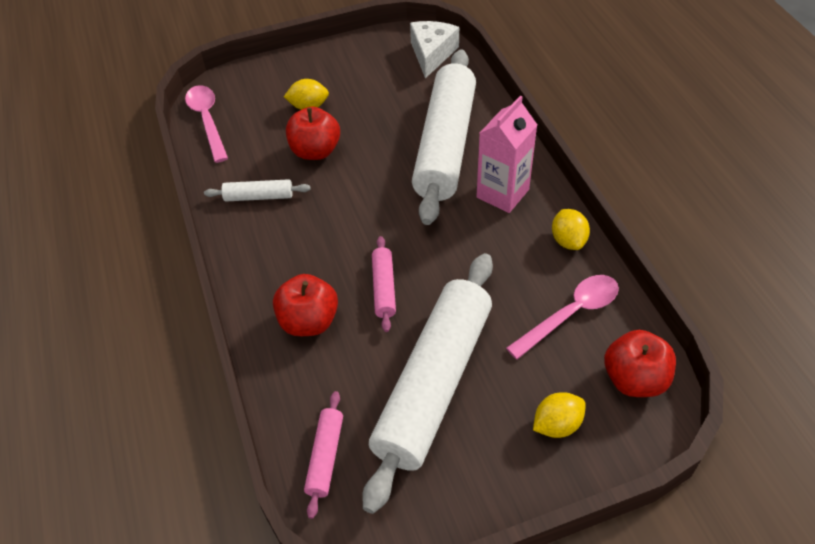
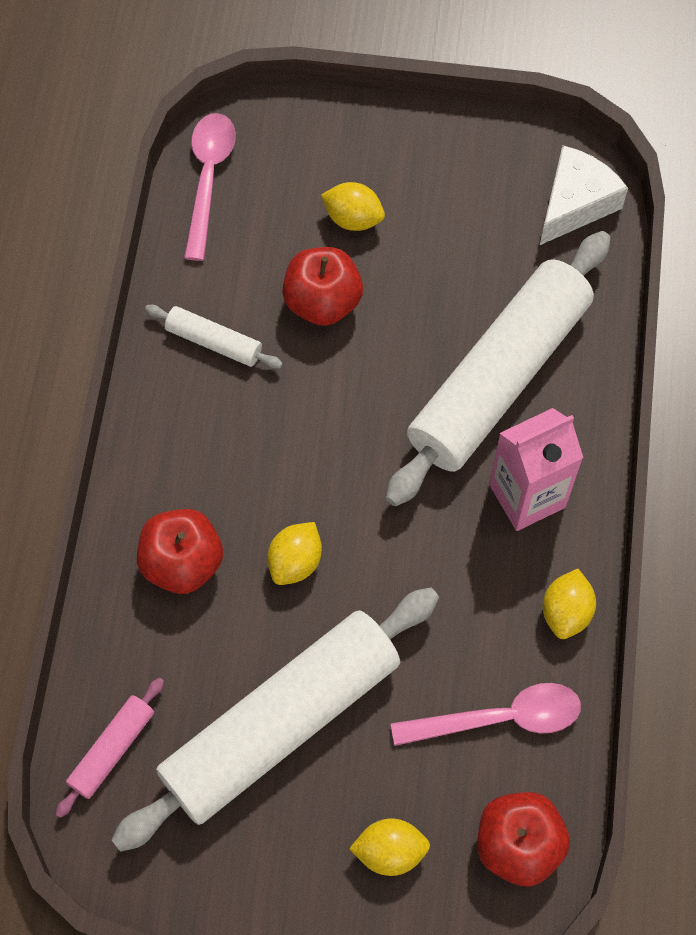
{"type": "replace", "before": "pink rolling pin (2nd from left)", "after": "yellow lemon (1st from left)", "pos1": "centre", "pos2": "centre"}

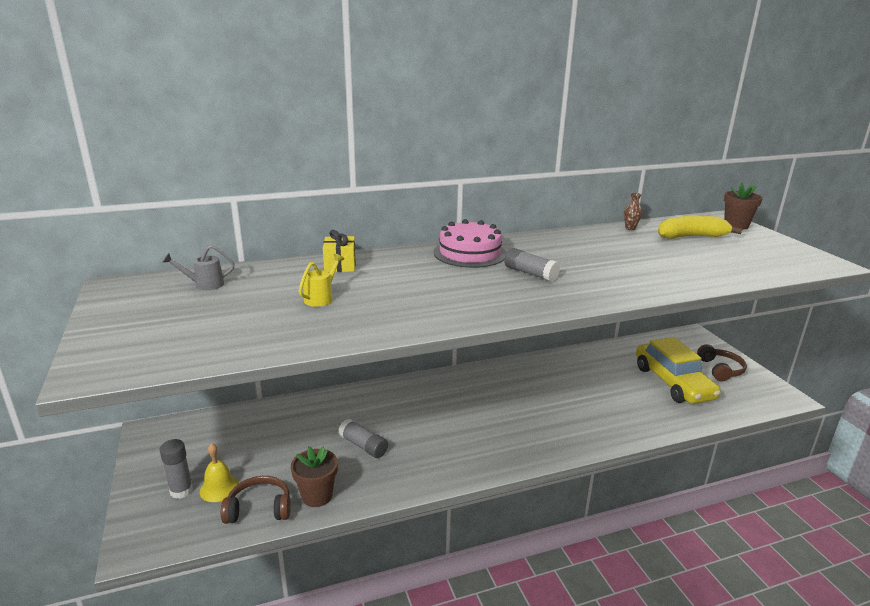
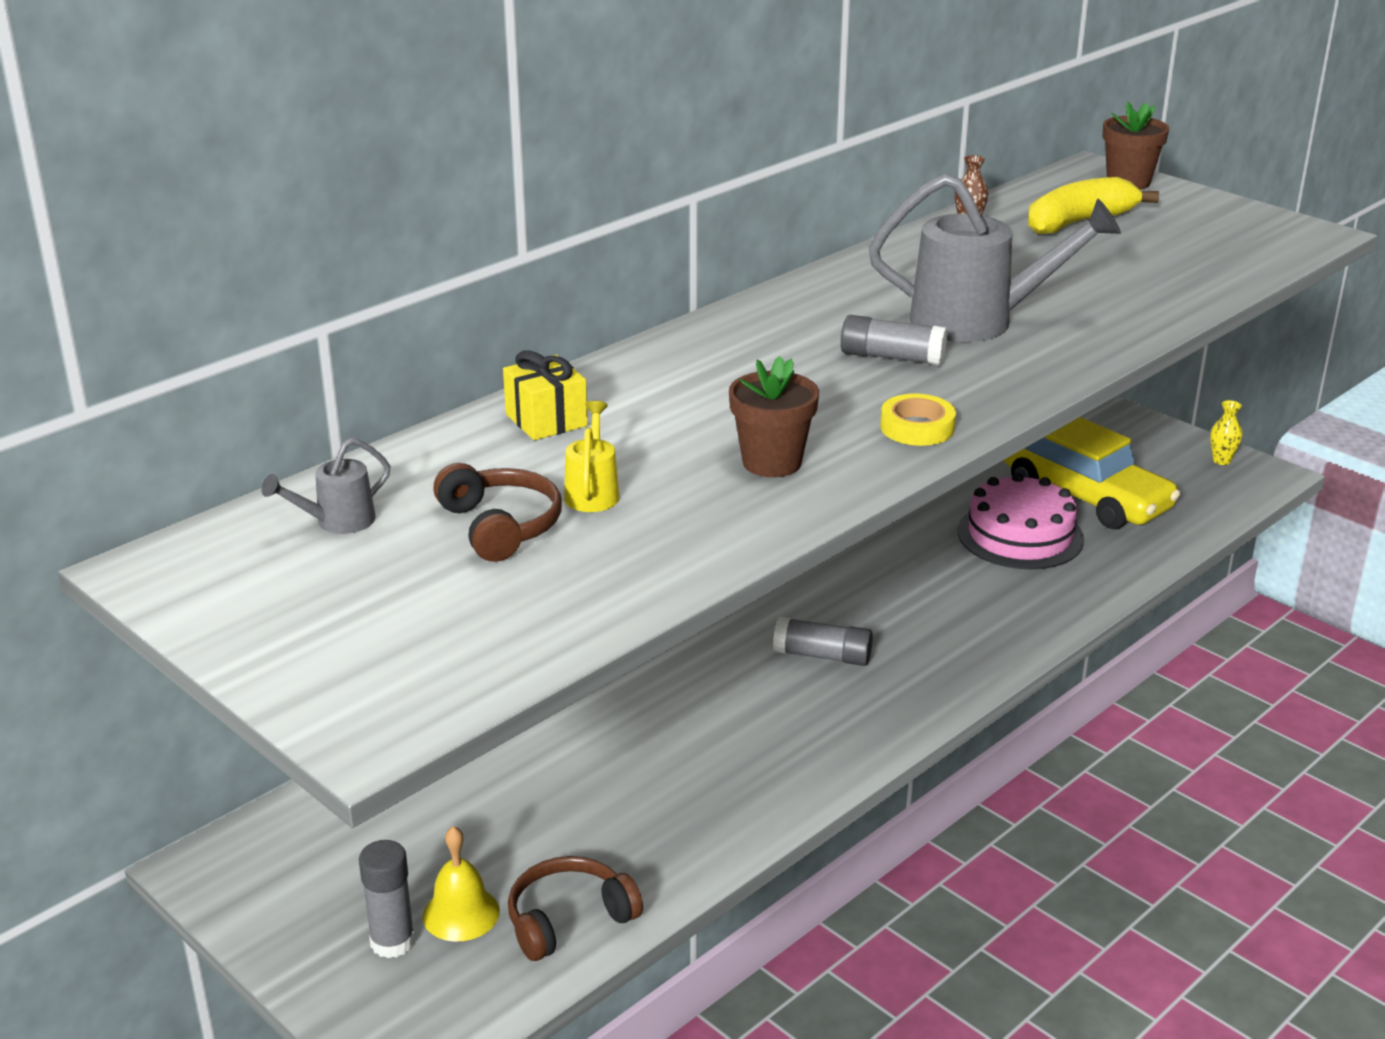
{"type": "move", "before": "brown headphones (2nd from left in the first image)", "after": "brown headphones (1st from left)", "pos1": "middle right", "pos2": "centre"}
{"type": "move", "before": "brown flower pot (1st from left)", "pos1": "bottom centre", "pos2": "centre"}
{"type": "move", "before": "grey glue stick (2nd from left)", "pos1": "bottom centre", "pos2": "centre"}
{"type": "insert", "after": "grey watering can (2nd from left)", "pos2": "top right"}
{"type": "insert", "after": "yellow tape", "pos2": "centre"}
{"type": "move", "before": "pink cake", "pos1": "centre", "pos2": "middle right"}
{"type": "insert", "after": "yellow vase", "pos2": "middle right"}

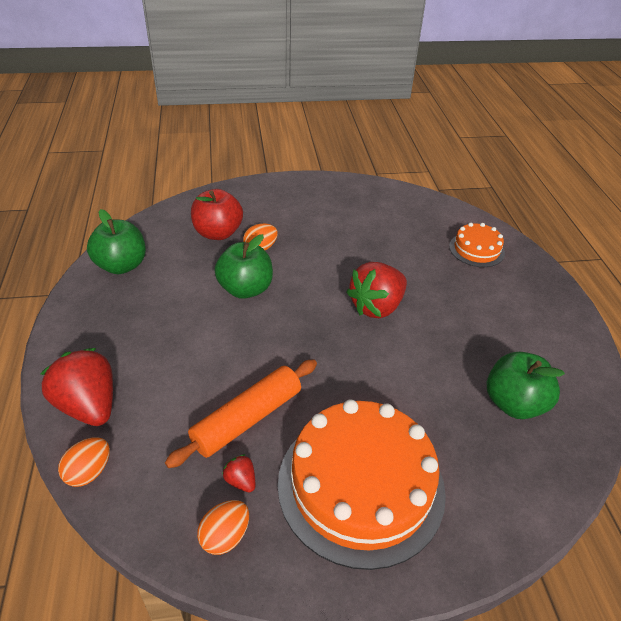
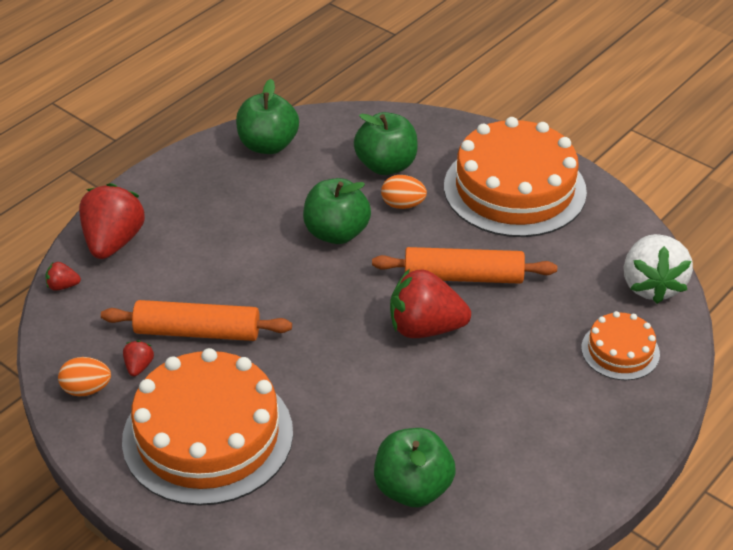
{"type": "replace", "before": "orange egg (1st from left)", "after": "red strawberry (1st from left)", "pos1": "bottom left", "pos2": "middle left"}
{"type": "recolor", "before": "red apple", "after": "green apple (3rd from left)", "pos1": "centre", "pos2": "top centre"}
{"type": "insert", "after": "orange rolling pin (2nd from left)", "pos2": "centre"}
{"type": "insert", "after": "orange cake (2nd from left)", "pos2": "top right"}
{"type": "insert", "after": "white strawberry", "pos2": "middle right"}

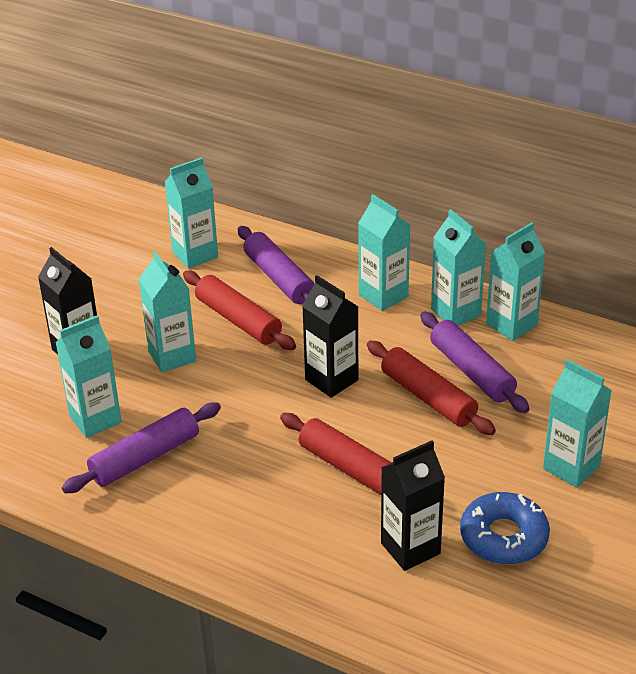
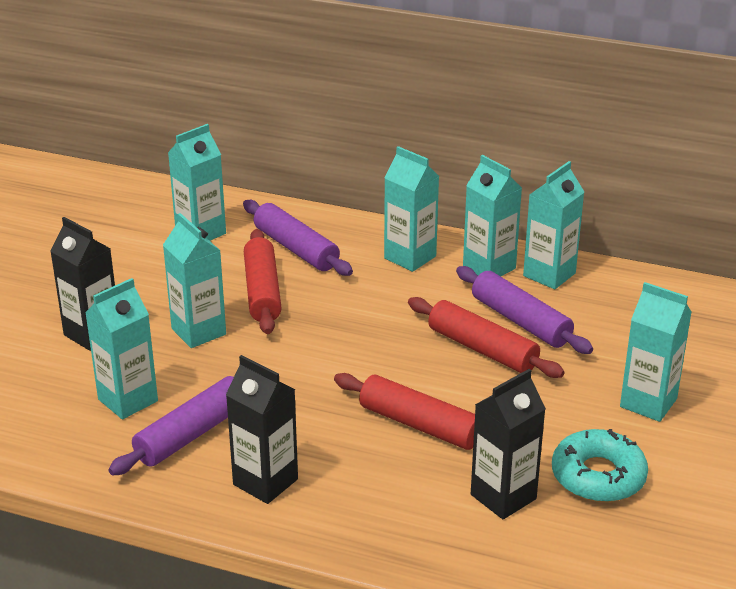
{"type": "move", "before": "black carton (2nd from left)", "pos1": "centre", "pos2": "bottom centre"}
{"type": "rotate", "before": "red rolling pin (1st from left)", "pos1": "centre", "pos2": "centre", "turn": 45}
{"type": "recolor", "before": "blue donut", "after": "turquoise donut", "pos1": "bottom right", "pos2": "bottom right"}

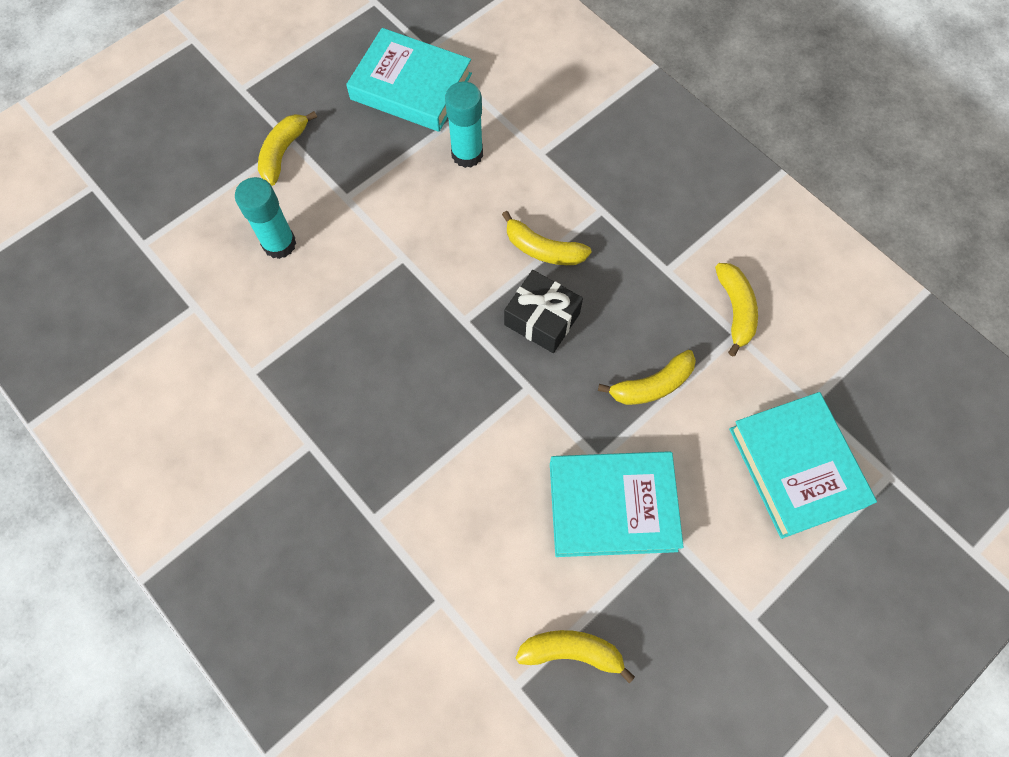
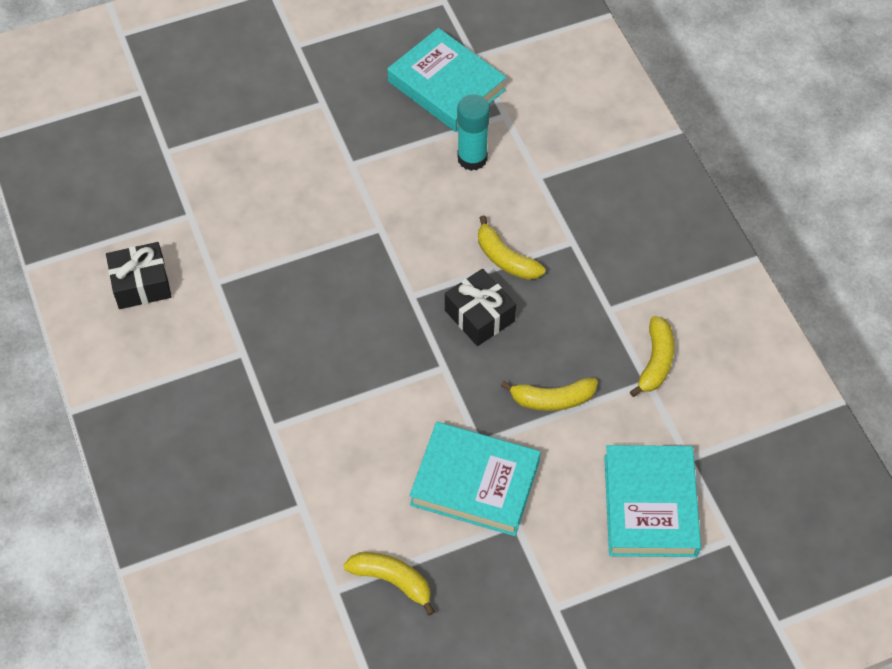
{"type": "insert", "after": "black gift (1st from left)", "pos2": "middle left"}
{"type": "delete", "before": "turquoise glue stick (1st from left)", "pos1": "top left"}
{"type": "delete", "before": "yellow banana (1st from left)", "pos1": "top left"}

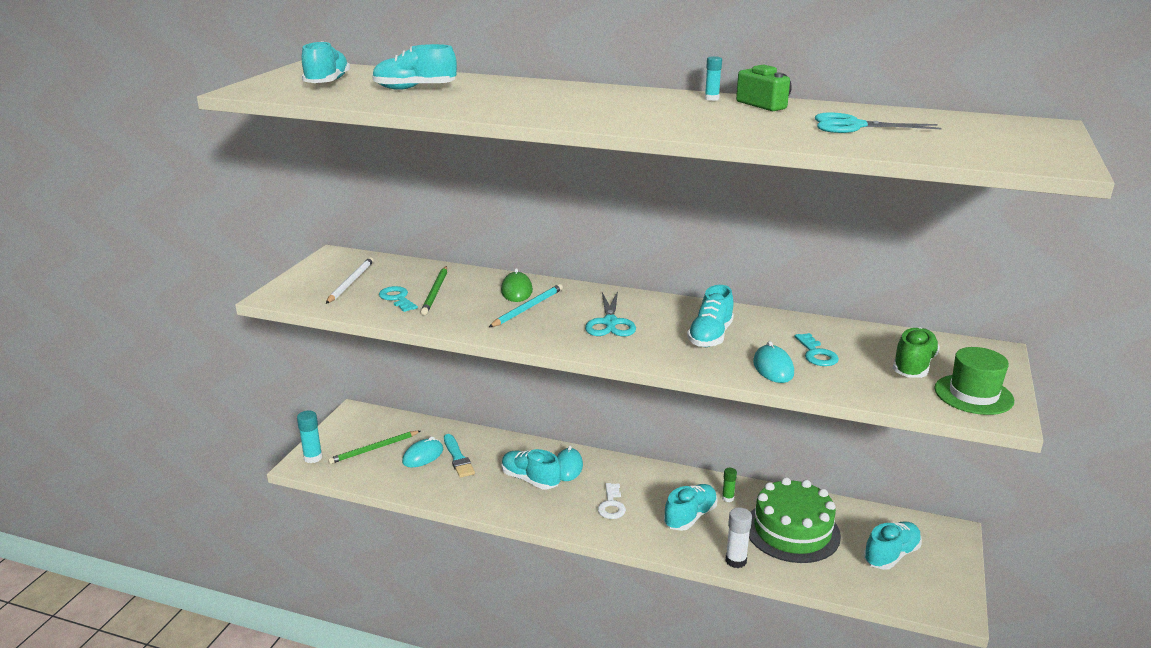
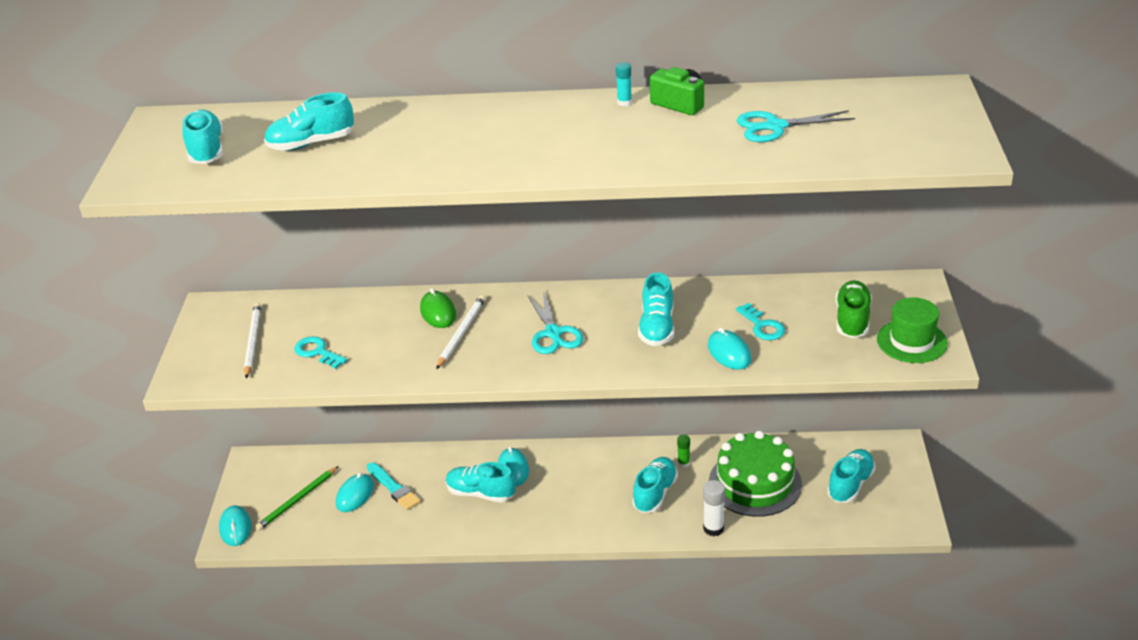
{"type": "replace", "before": "turquoise glue stick (1st from left)", "after": "turquoise mouse (1st from left)", "pos1": "bottom left", "pos2": "bottom left"}
{"type": "recolor", "before": "turquoise pencil", "after": "white pencil (2nd from left)", "pos1": "centre", "pos2": "centre"}
{"type": "delete", "before": "green pencil (2nd from left)", "pos1": "centre"}
{"type": "delete", "before": "white key", "pos1": "bottom centre"}

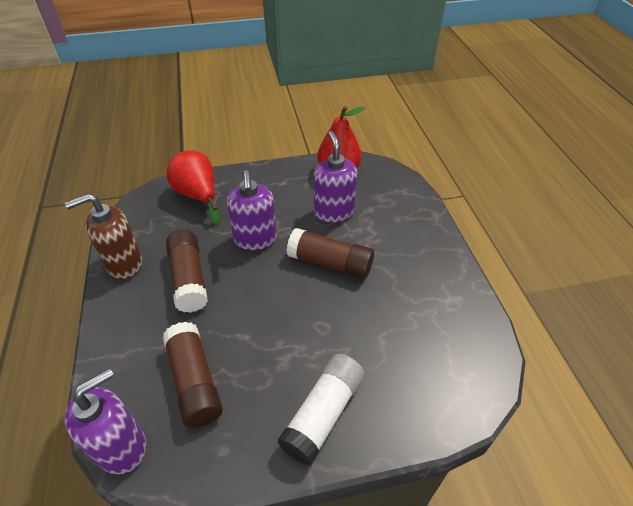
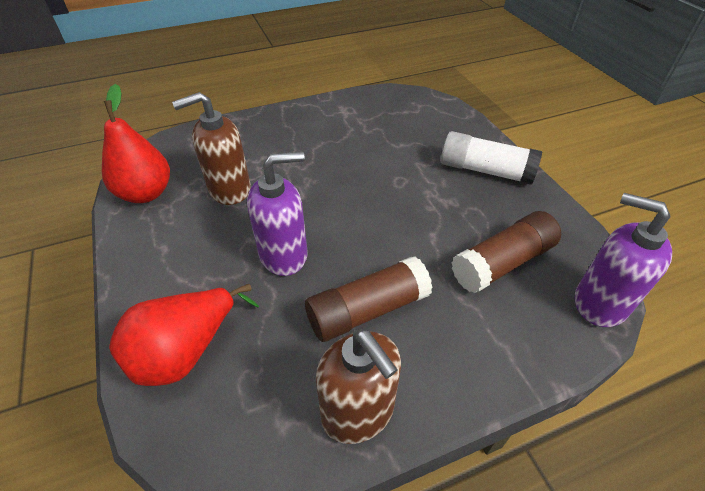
{"type": "recolor", "before": "purple soap dispenser (3rd from left)", "after": "brown soap dispenser (1st from left)", "pos1": "centre", "pos2": "top left"}
{"type": "delete", "before": "brown glue stick (3rd from left)", "pos1": "centre"}

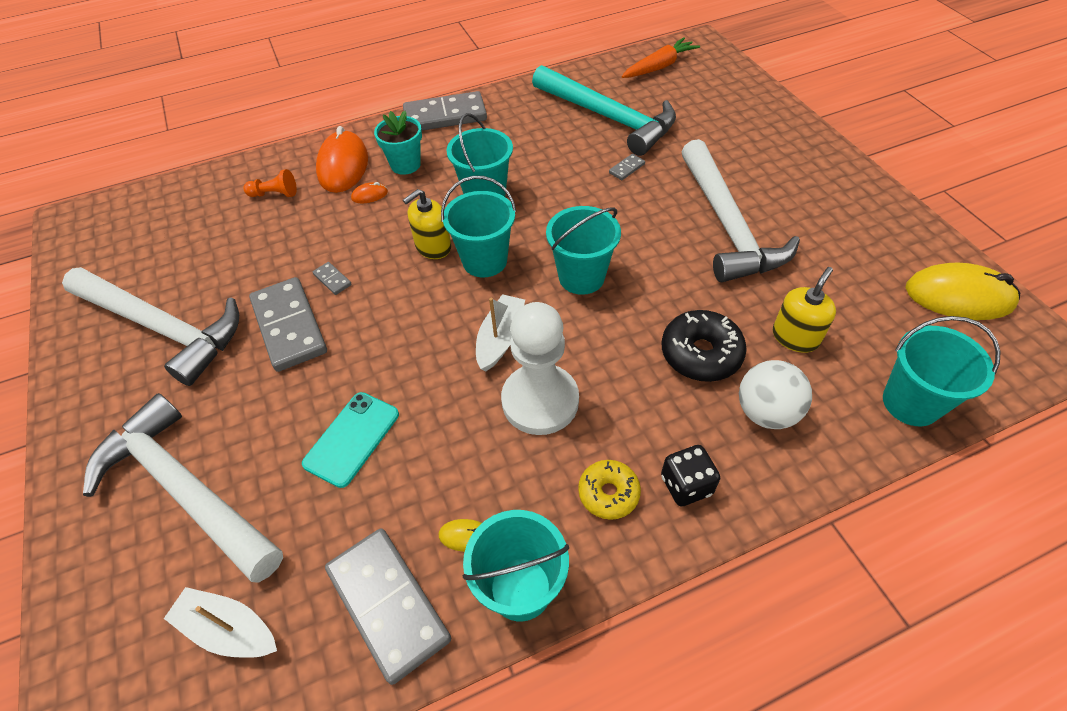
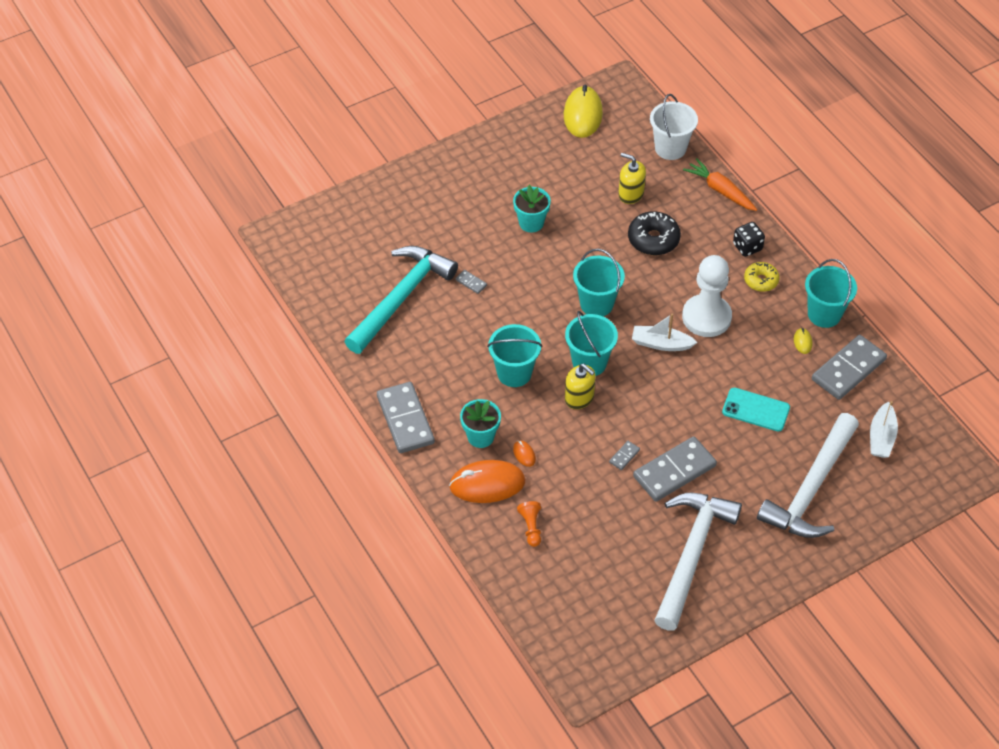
{"type": "replace", "before": "white hammer (3rd from left)", "after": "turquoise flower pot (2nd from left)", "pos1": "top right", "pos2": "top centre"}
{"type": "recolor", "before": "turquoise bucket (5th from left)", "after": "white bucket", "pos1": "middle right", "pos2": "top right"}
{"type": "move", "before": "orange carrot", "pos1": "top centre", "pos2": "top right"}
{"type": "delete", "before": "white ball", "pos1": "middle right"}

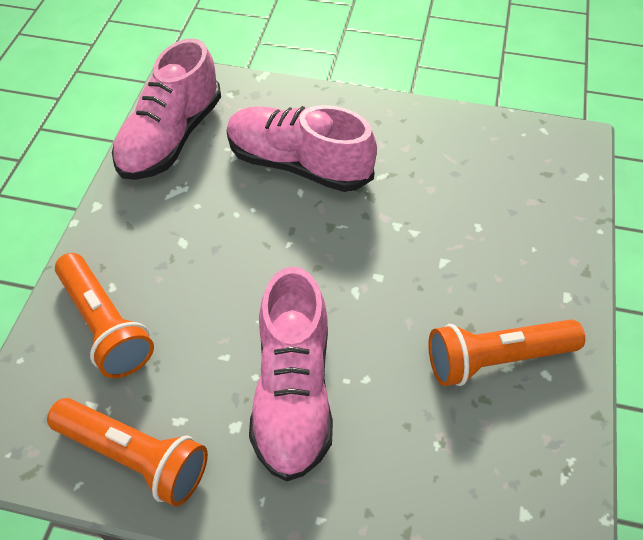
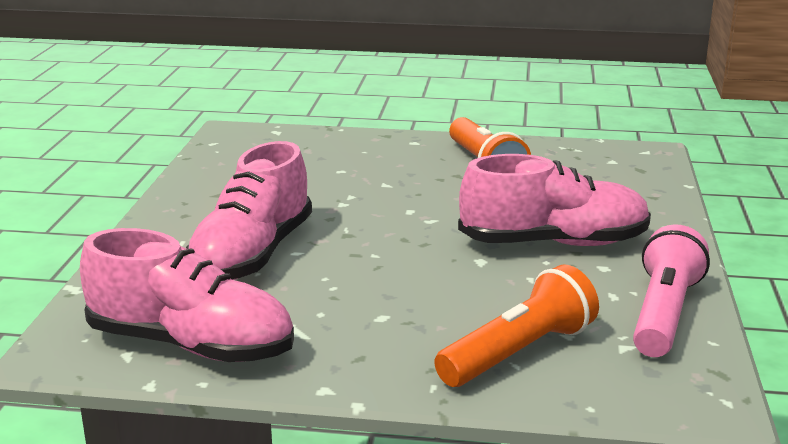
{"type": "recolor", "before": "orange flashlight (2nd from left)", "after": "pink flashlight", "pos1": "bottom left", "pos2": "middle right"}

